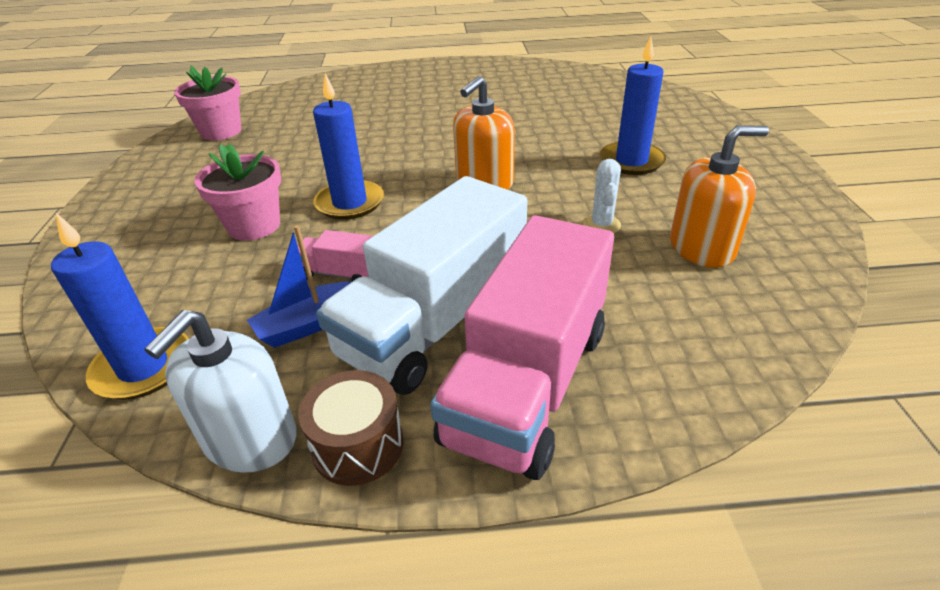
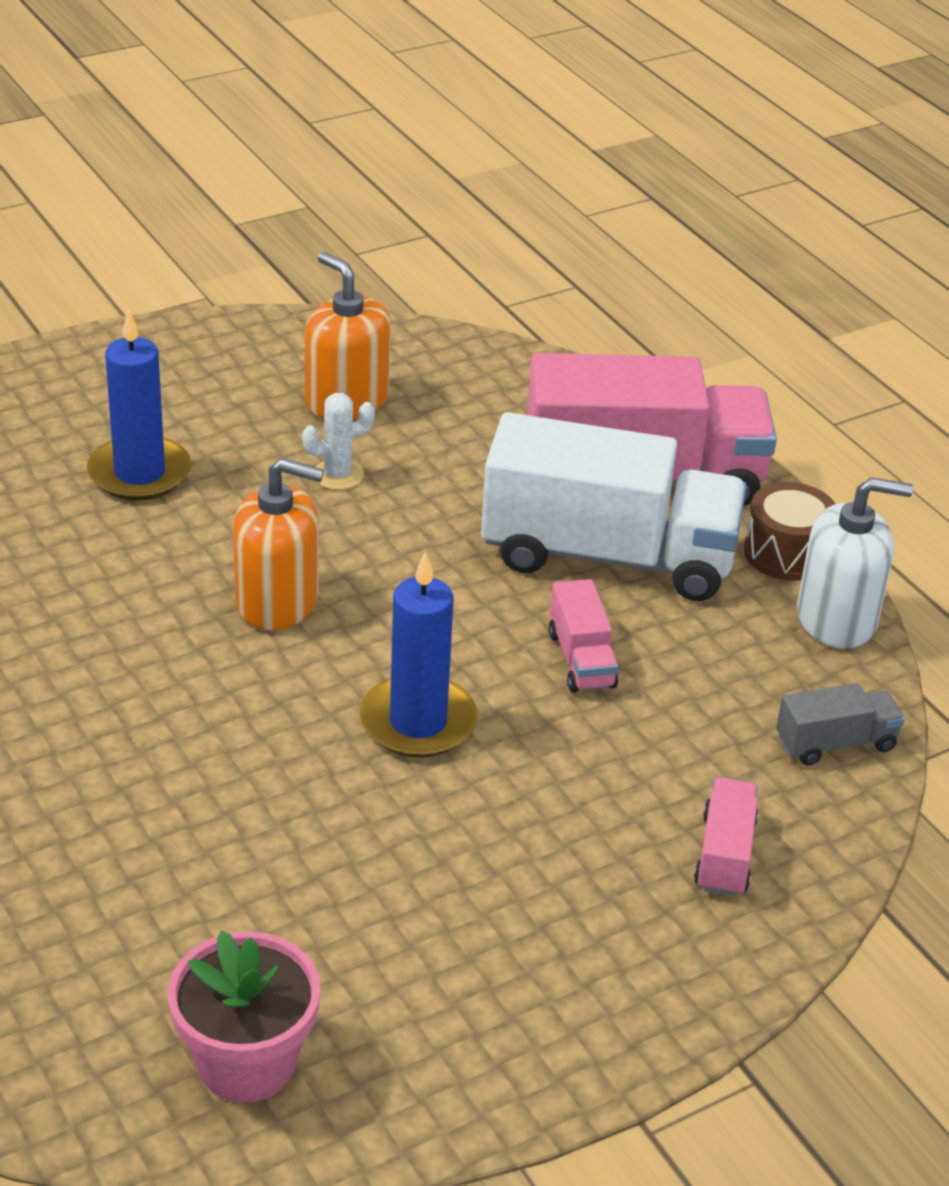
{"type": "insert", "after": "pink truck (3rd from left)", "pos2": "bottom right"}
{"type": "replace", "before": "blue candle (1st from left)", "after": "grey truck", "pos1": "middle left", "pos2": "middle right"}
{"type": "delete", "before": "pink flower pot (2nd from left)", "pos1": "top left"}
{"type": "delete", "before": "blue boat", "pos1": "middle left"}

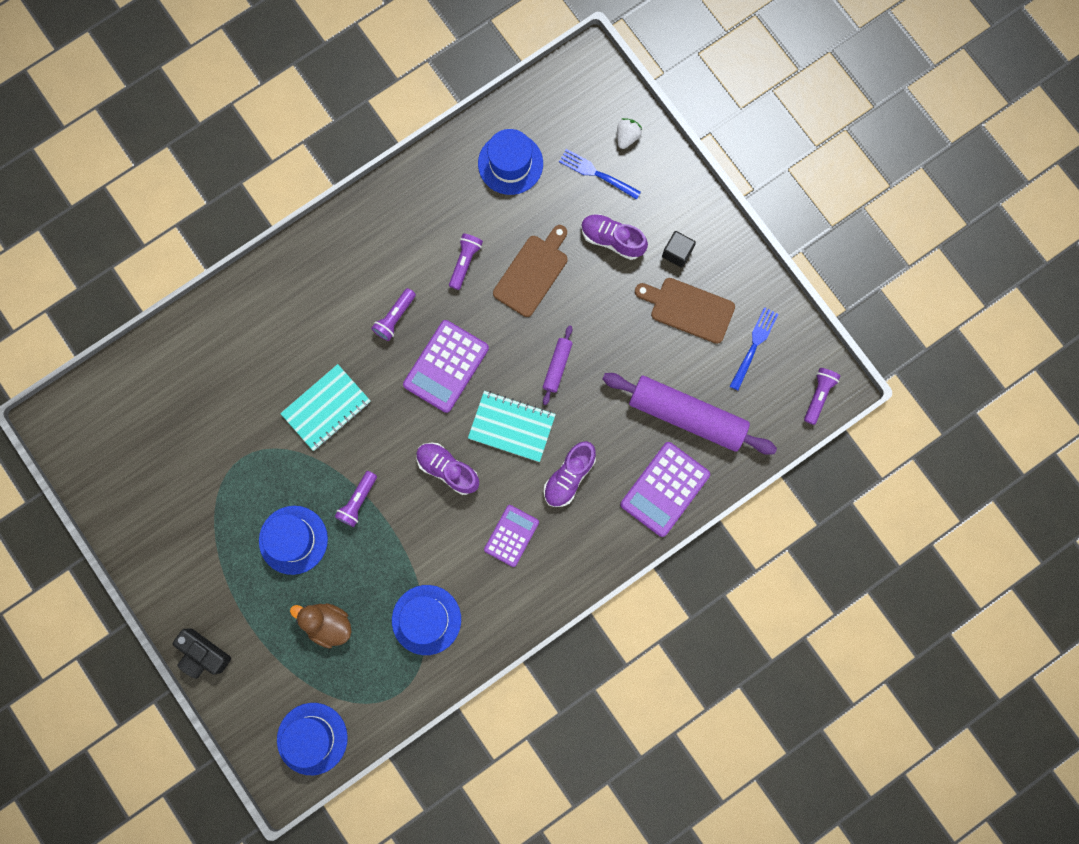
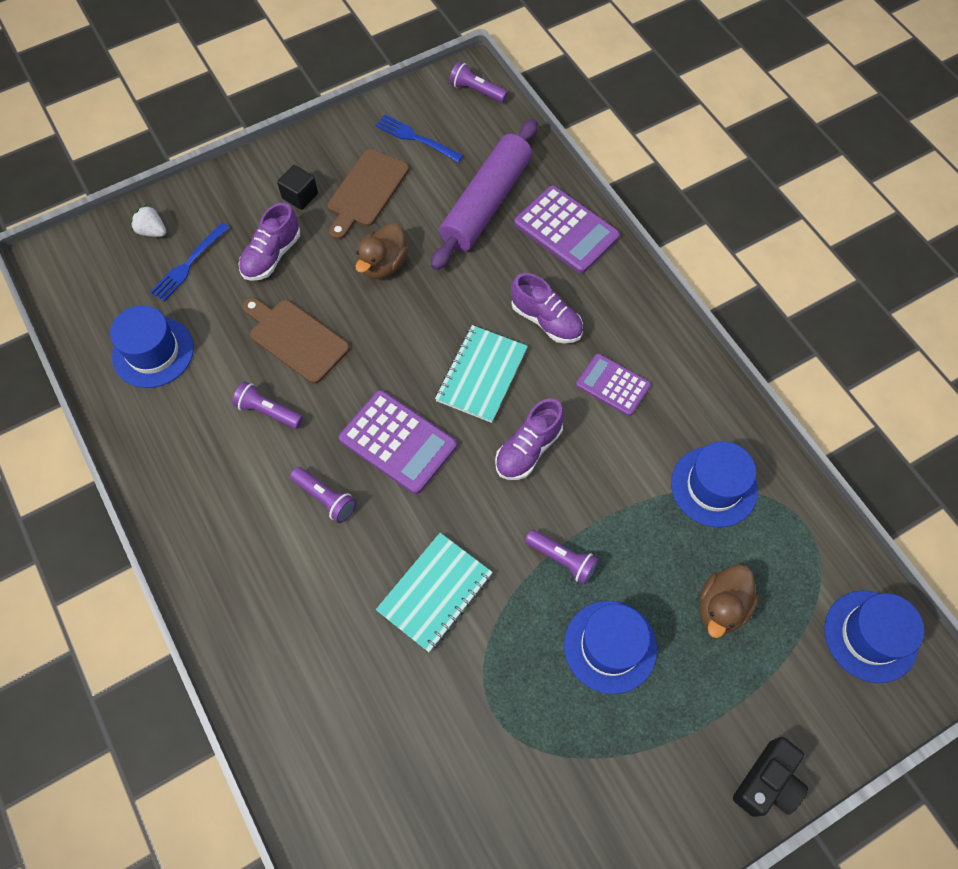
{"type": "insert", "after": "brown duck (1st from left)", "pos2": "top centre"}
{"type": "rotate", "before": "turquoise notebook (1st from left)", "pos1": "middle left", "pos2": "bottom centre", "turn": 75}
{"type": "delete", "before": "purple rolling pin (1st from left)", "pos1": "centre"}

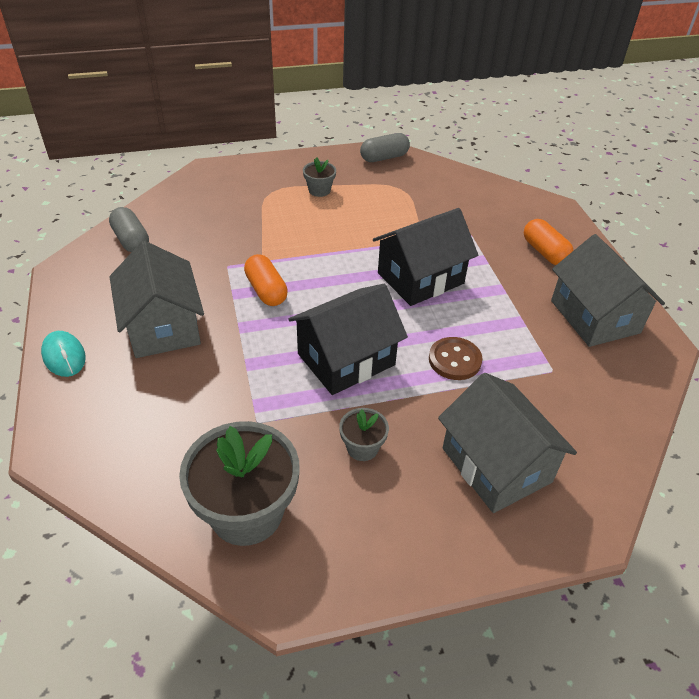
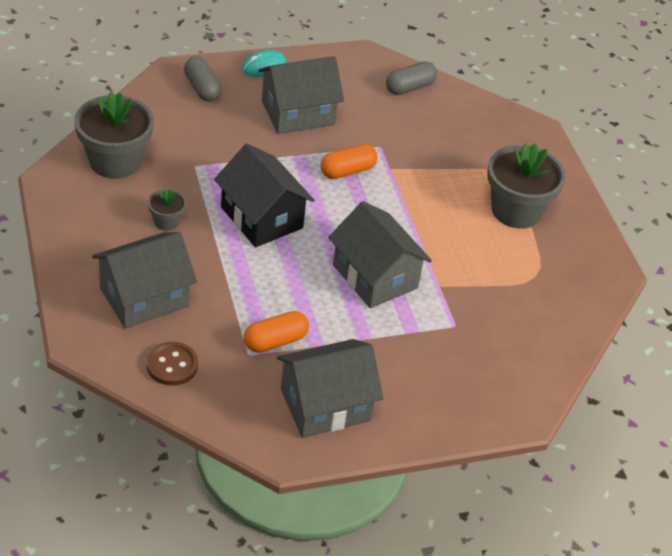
{"type": "move", "before": "brown button", "pos1": "centre", "pos2": "middle left"}
{"type": "move", "before": "grey capsule (2nd from left in the first image)", "after": "grey capsule (1st from left)", "pos1": "top centre", "pos2": "top left"}
{"type": "move", "before": "orange capsule (2nd from left in the first image)", "after": "orange capsule (1st from left)", "pos1": "middle right", "pos2": "centre"}
{"type": "recolor", "before": "black house (2nd from left)", "after": "grey house (4th from left)", "pos1": "centre", "pos2": "centre"}
{"type": "resize", "before": "grey flower pot (2nd from left in the first image)", "pos1": "top centre", "pos2": "middle right", "scale": 2.1}

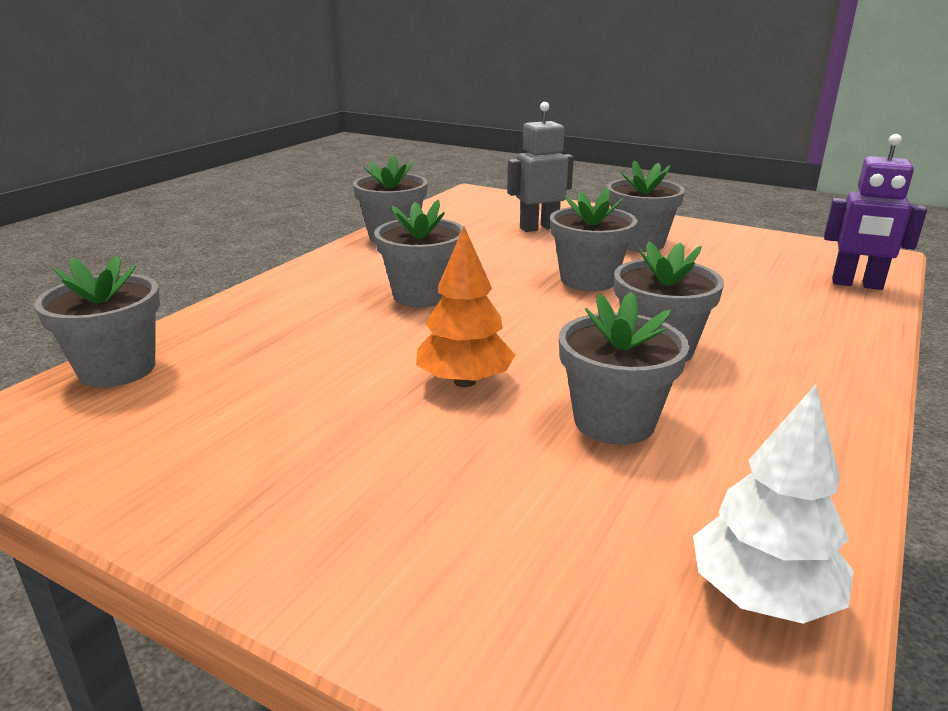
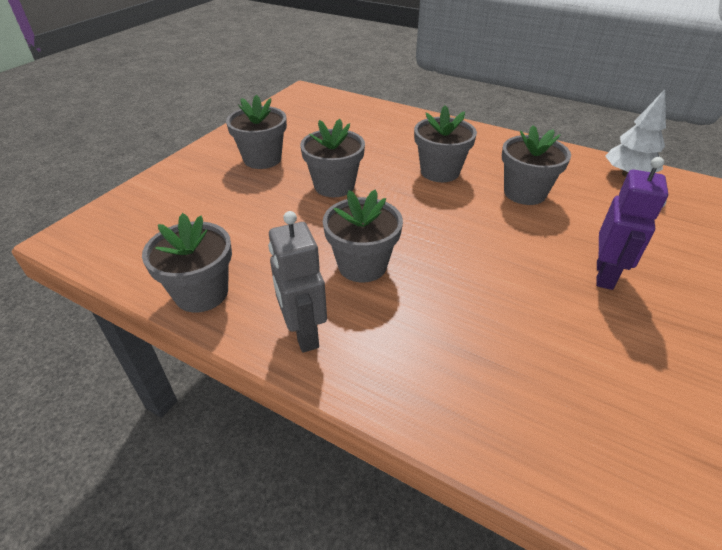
{"type": "move", "before": "grey robot", "pos1": "top centre", "pos2": "centre"}
{"type": "move", "before": "purple robot", "pos1": "top right", "pos2": "middle right"}
{"type": "delete", "before": "grey flower pot (1st from left)", "pos1": "middle left"}
{"type": "delete", "before": "orange tree", "pos1": "centre"}

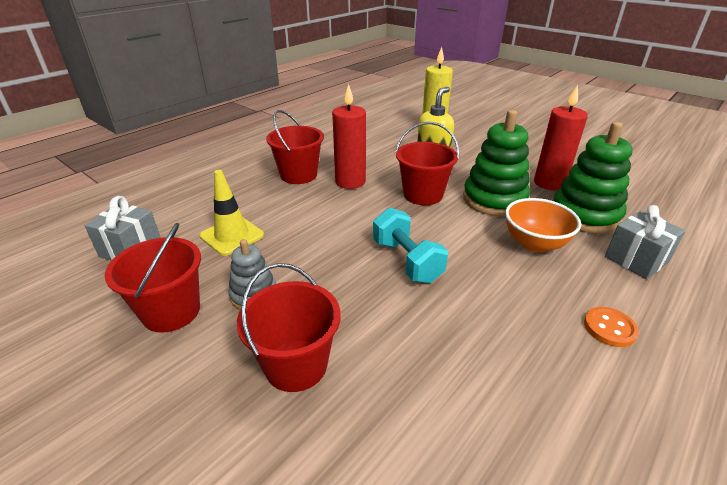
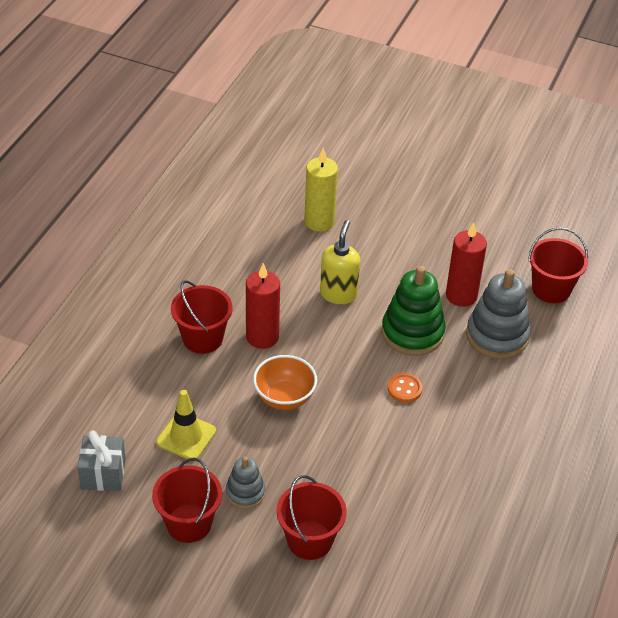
{"type": "move", "before": "orange bowl", "pos1": "middle right", "pos2": "centre"}
{"type": "move", "before": "orange button", "pos1": "bottom right", "pos2": "centre"}
{"type": "recolor", "before": "green stacking toy (2nd from left)", "after": "grey stacking toy (2nd from left)", "pos1": "middle right", "pos2": "middle right"}
{"type": "move", "before": "red bucket (4th from left)", "pos1": "centre", "pos2": "middle right"}
{"type": "delete", "before": "turquoise dumbbell", "pos1": "centre"}
{"type": "delete", "before": "grey gift (2nd from left)", "pos1": "middle right"}

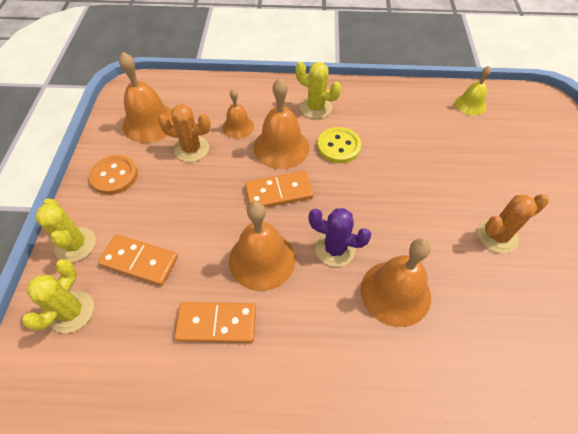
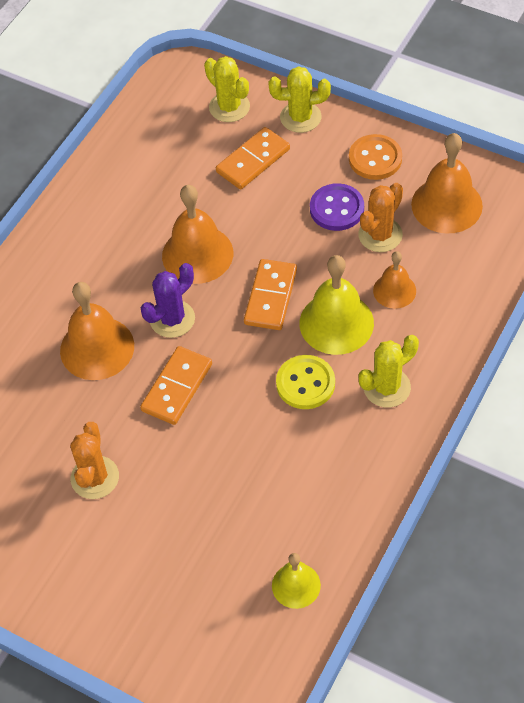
{"type": "move", "before": "orange domino (2nd from left in the first image)", "after": "orange domino (1st from left)", "pos1": "bottom centre", "pos2": "centre"}
{"type": "recolor", "before": "orange bell (4th from left)", "after": "yellow bell (2nd from left)", "pos1": "top centre", "pos2": "centre"}
{"type": "insert", "after": "purple button", "pos2": "top centre"}

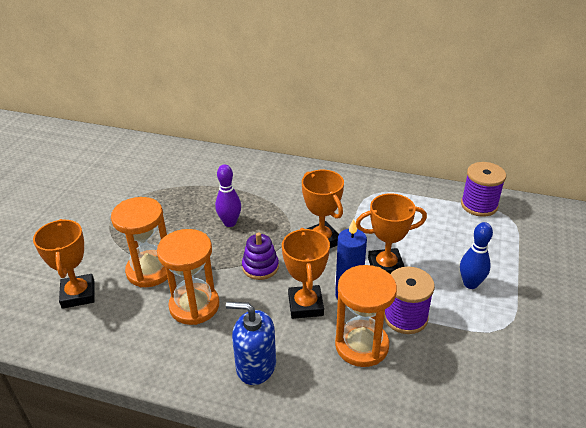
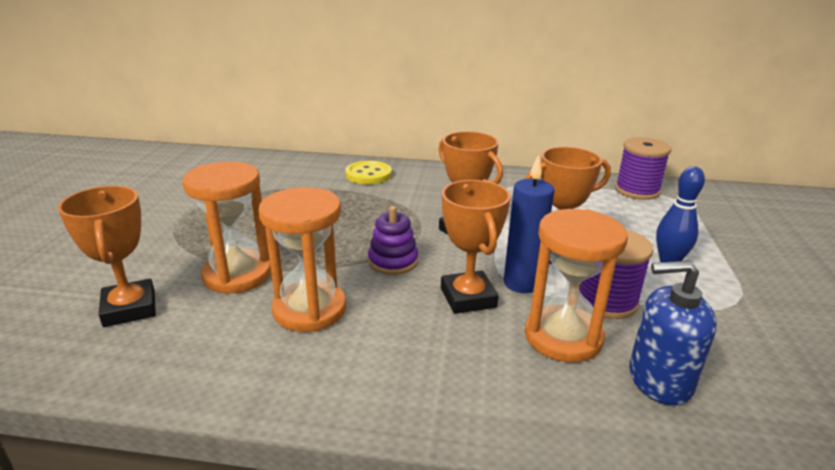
{"type": "insert", "after": "yellow button", "pos2": "centre"}
{"type": "move", "before": "blue soap dispenser", "pos1": "bottom centre", "pos2": "bottom right"}
{"type": "delete", "before": "purple bowling pin", "pos1": "centre"}

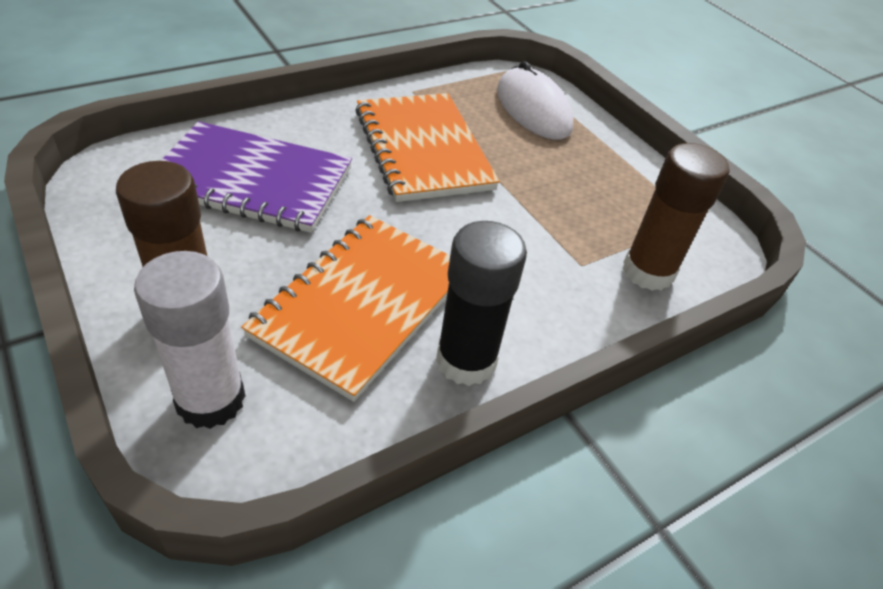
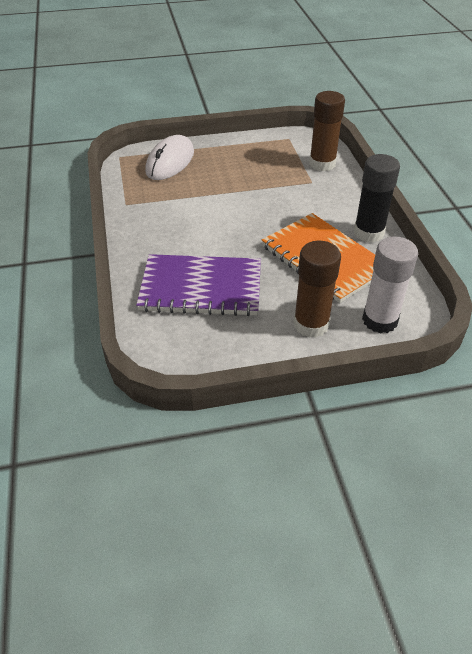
{"type": "rotate", "before": "purple notebook", "pos1": "top left", "pos2": "centre", "turn": 60}
{"type": "rotate", "before": "white mouse", "pos1": "top centre", "pos2": "top centre", "turn": -60}
{"type": "delete", "before": "orange notebook (2nd from left)", "pos1": "top centre"}

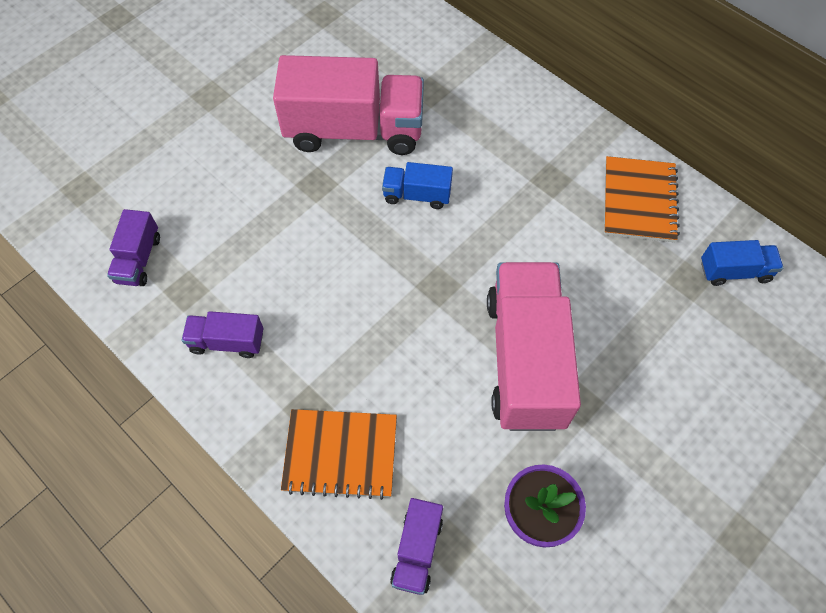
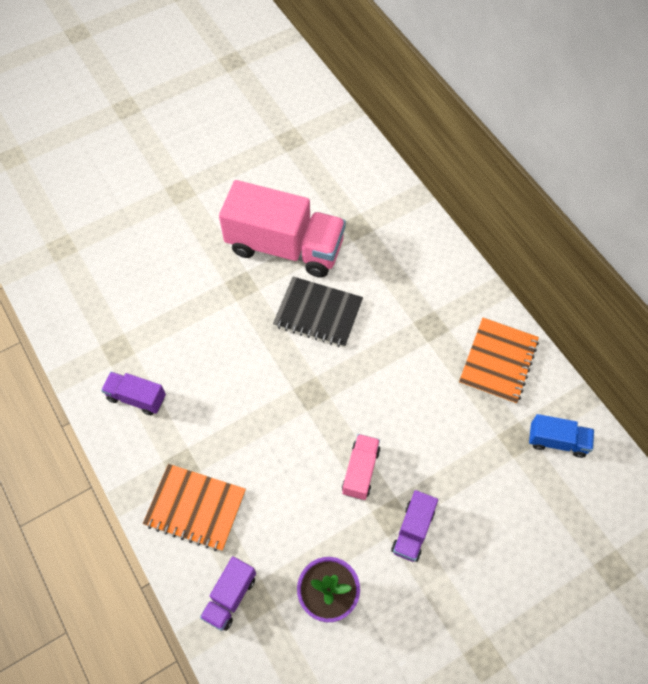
{"type": "replace", "before": "blue truck (1st from left)", "after": "black notebook", "pos1": "top centre", "pos2": "centre"}
{"type": "resize", "before": "pink truck (2nd from left)", "pos1": "centre", "pos2": "bottom centre", "scale": 0.47}
{"type": "move", "before": "purple truck (1st from left in the first image)", "after": "purple truck (3rd from left)", "pos1": "middle left", "pos2": "bottom centre"}

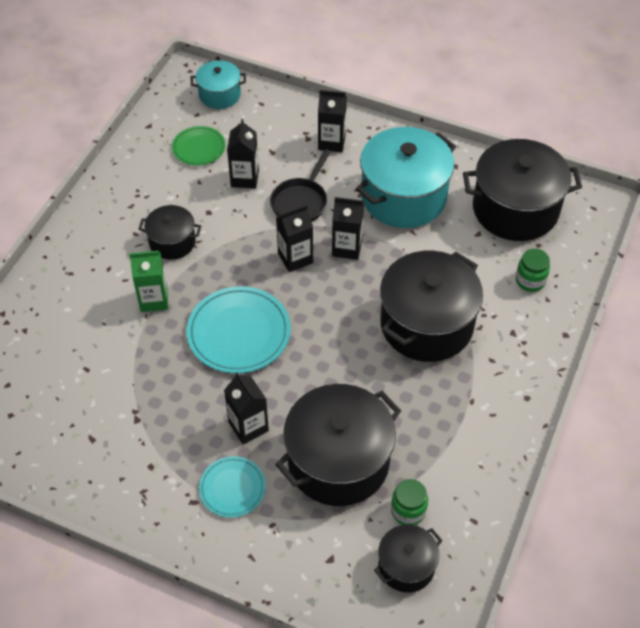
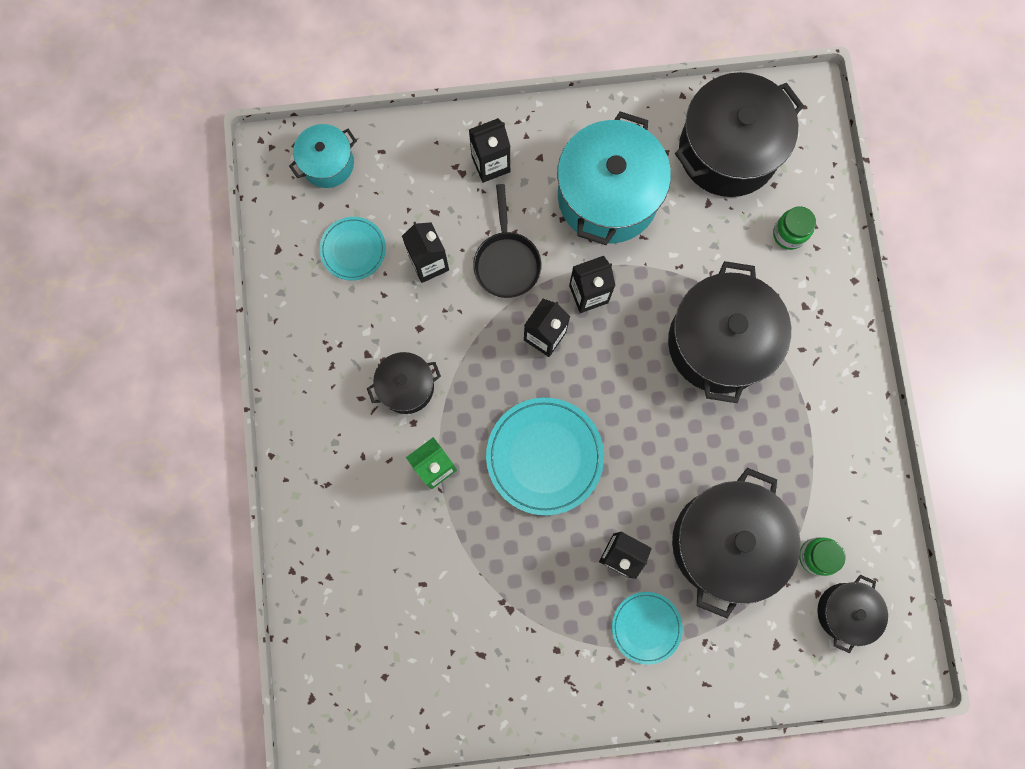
{"type": "recolor", "before": "green plate", "after": "turquoise plate (1st from left)", "pos1": "top left", "pos2": "top centre"}

